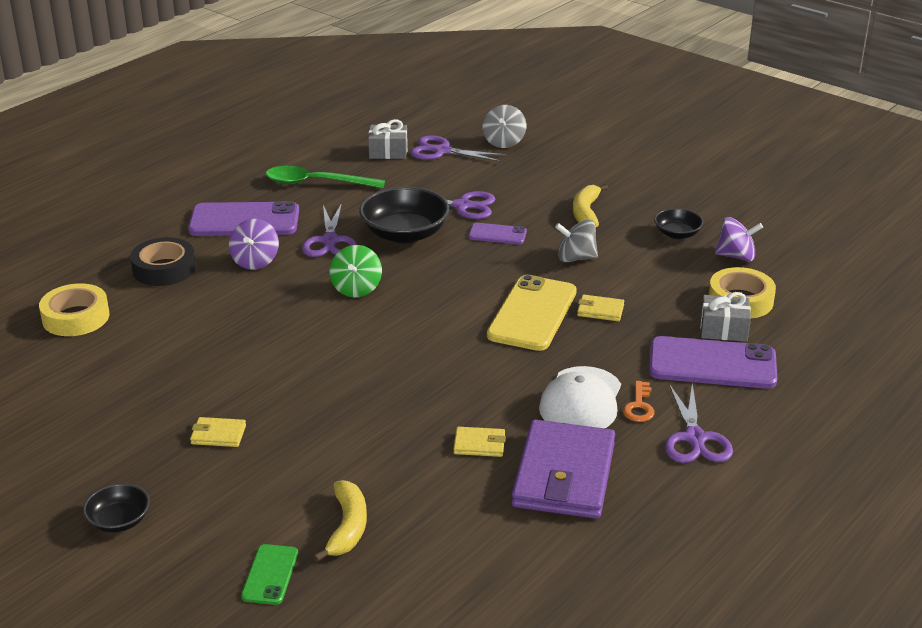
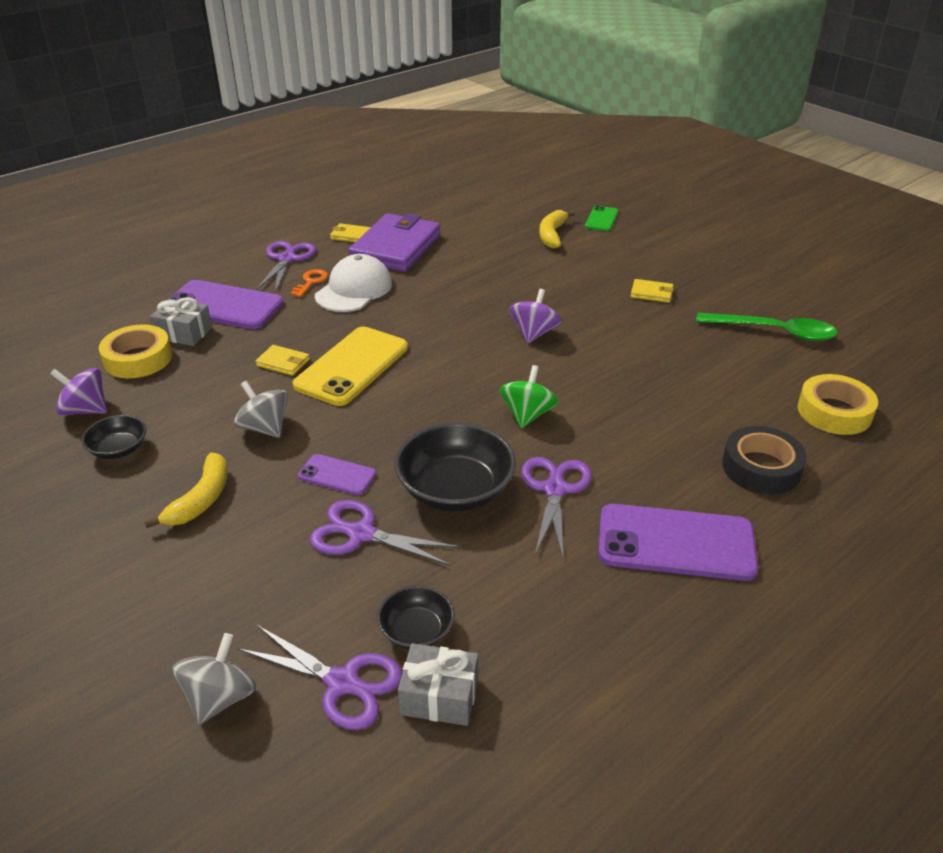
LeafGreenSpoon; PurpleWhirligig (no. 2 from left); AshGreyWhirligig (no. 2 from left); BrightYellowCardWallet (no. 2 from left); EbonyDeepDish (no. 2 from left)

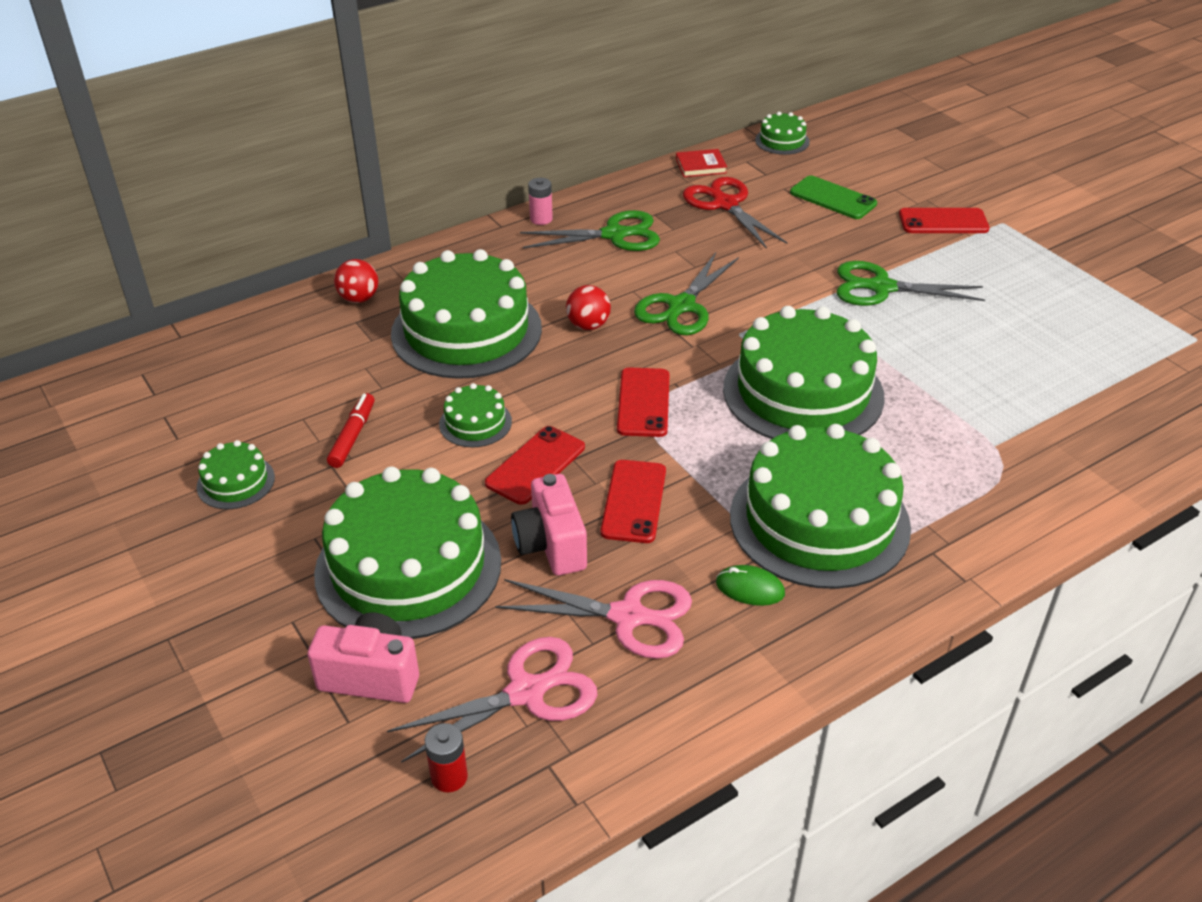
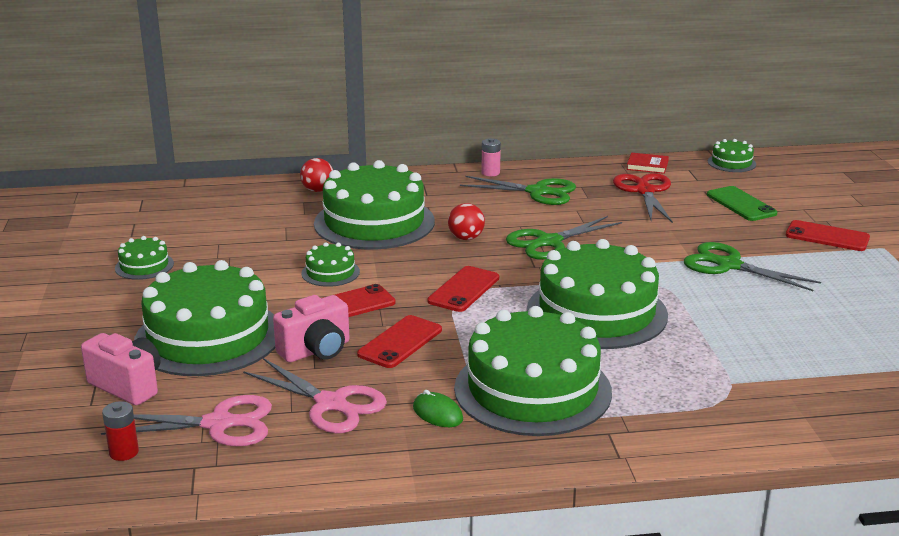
RedFeltPen; RosyCompactCamera (no. 2 from left)

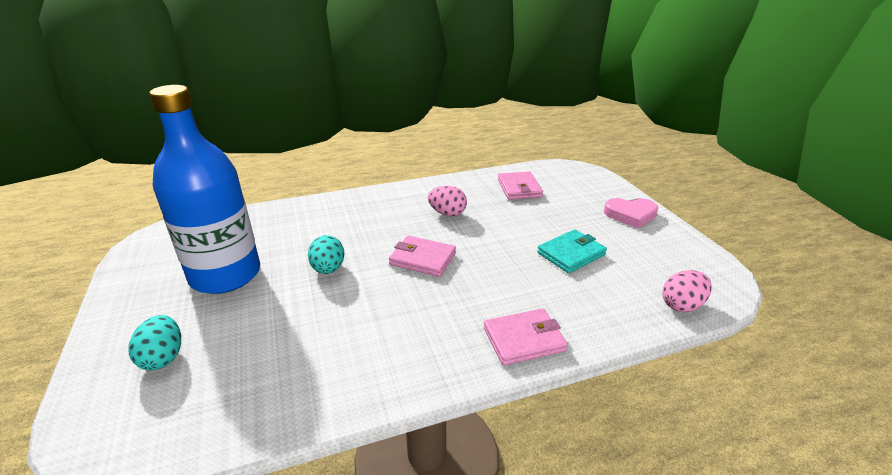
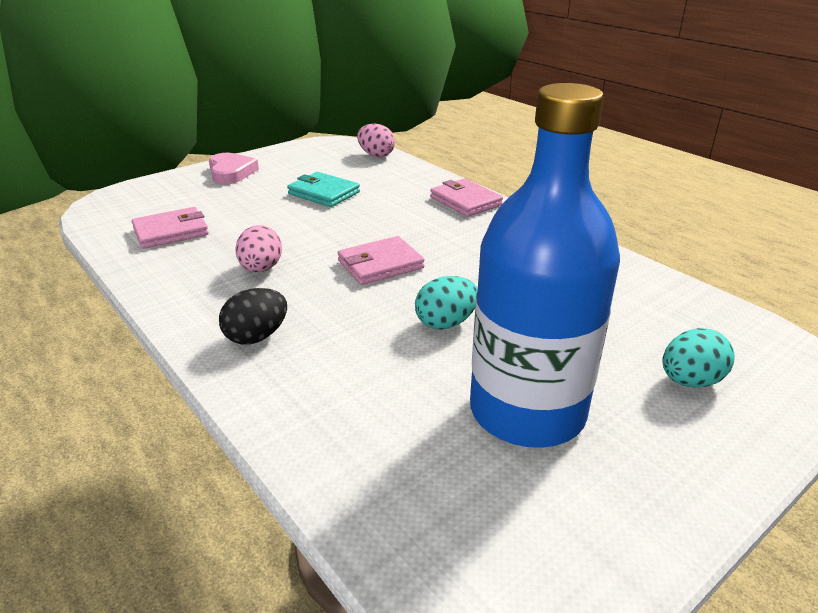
RosyCardWallet (no. 2 from left); EbonyToyEgg

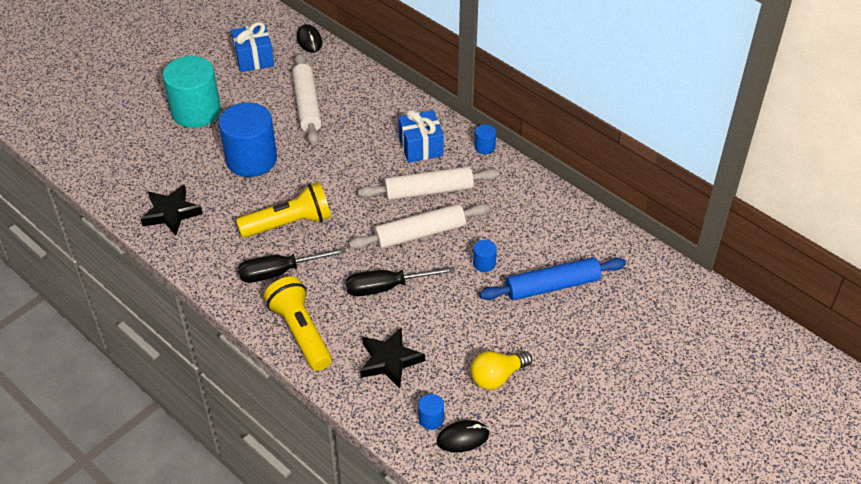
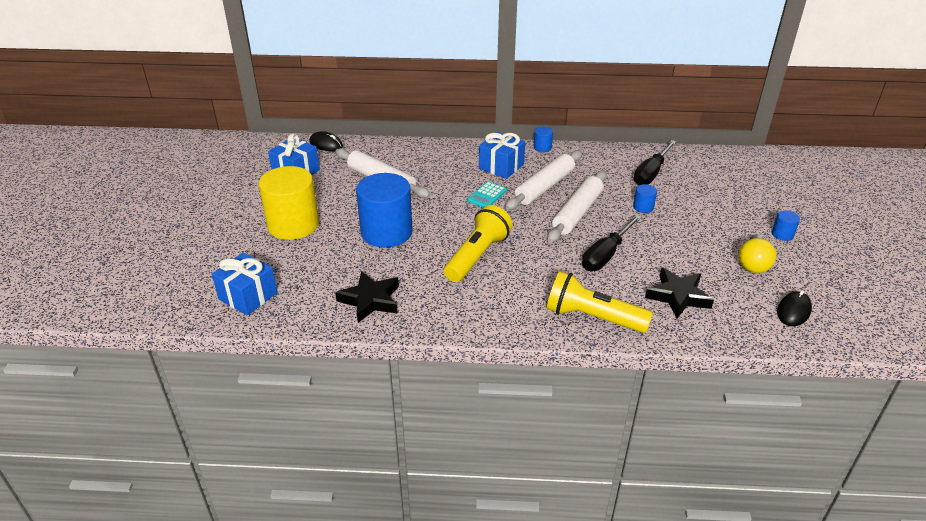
BrightYellowSolidCylinder; EbonyFlatScrewdriver (no. 2 from left); CobaltRollingPin; CobaltSolidCylinder (no. 4 from left); AquaAddingMachine; CobaltPresent (no. 1 from left)

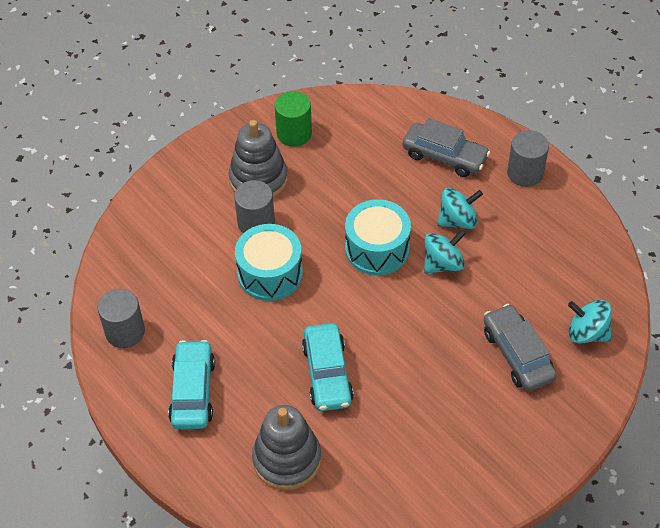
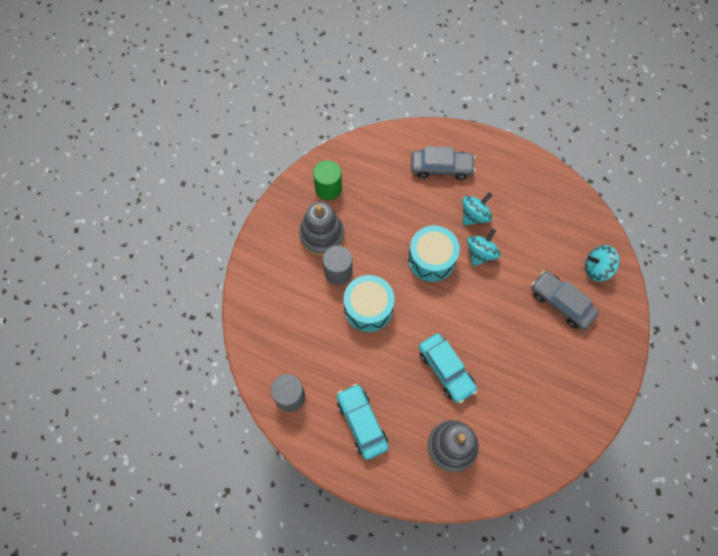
AshGreySolidCylinder (no. 3 from left in the first image)

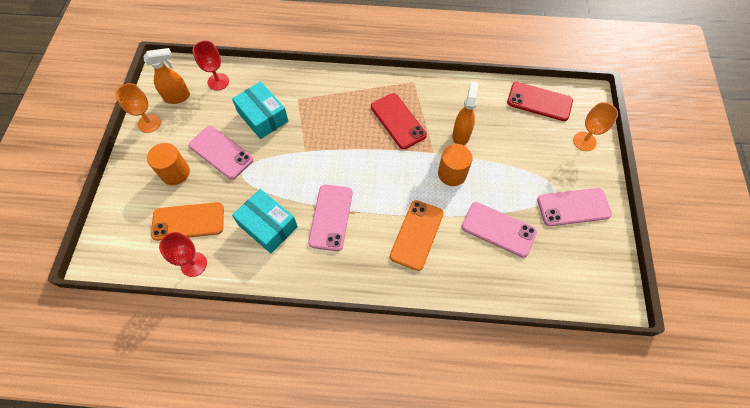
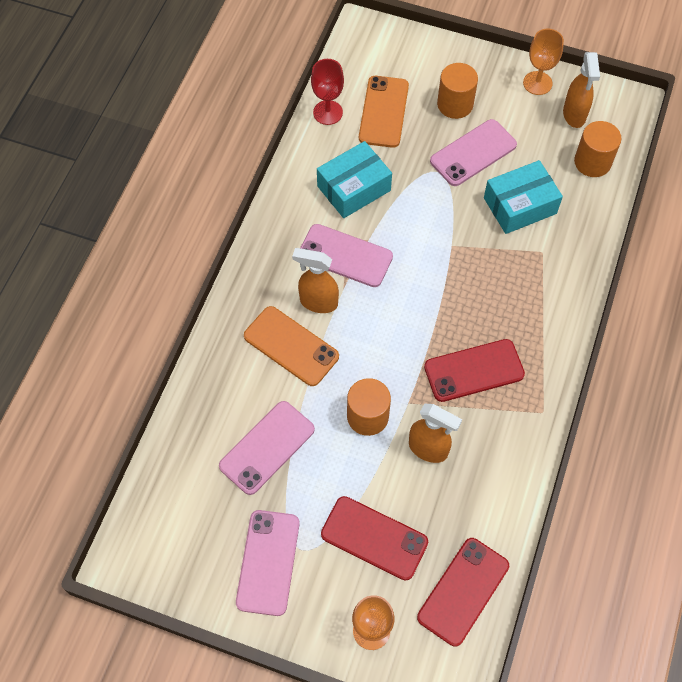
OrangeSolidCylinder (no. 3 from left); OrangeSprayCleaner (no. 1 from left); RedSmartphone (no. 1 from left)

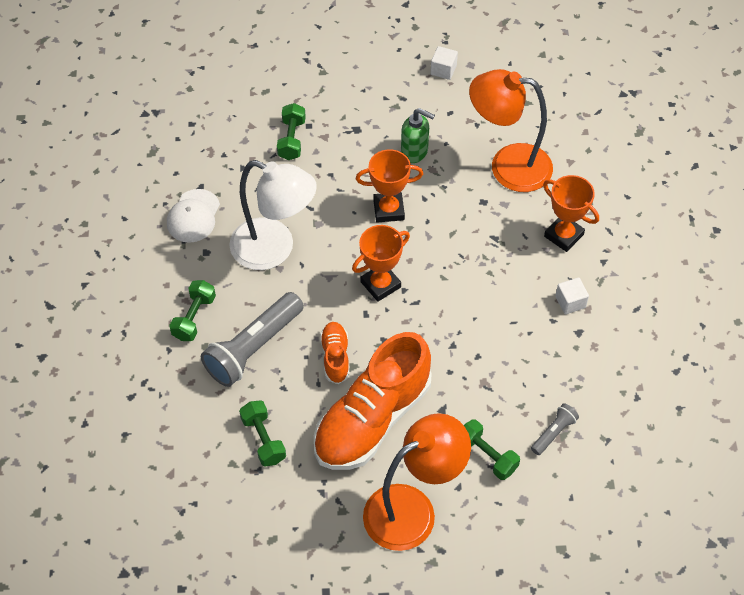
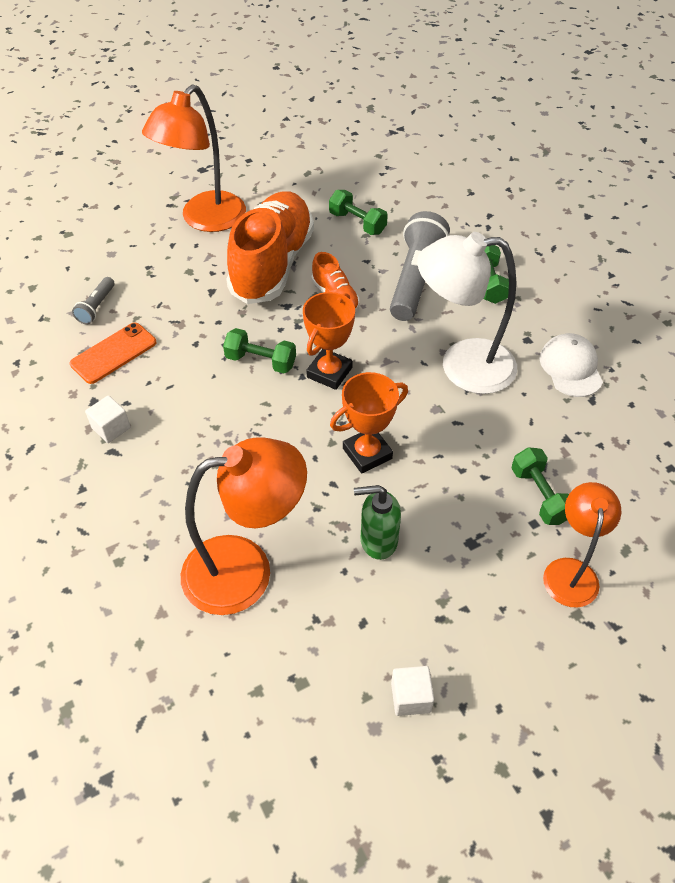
OrangeAwardCup (no. 3 from left in the first image); LeafGreenFreeWeight (no. 1 from left); OrangeSmartphone; OrangeLamp (no. 3 from left)

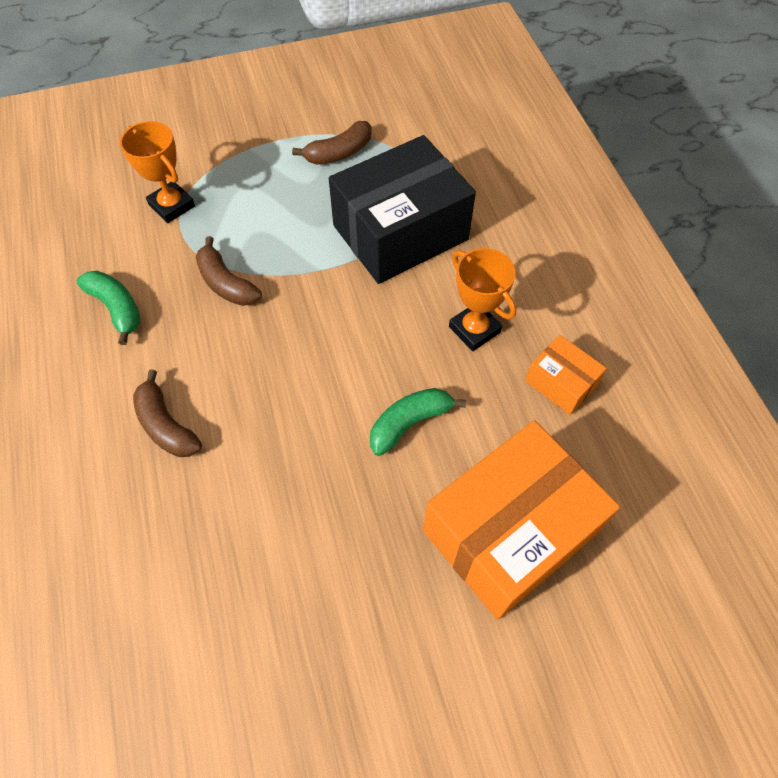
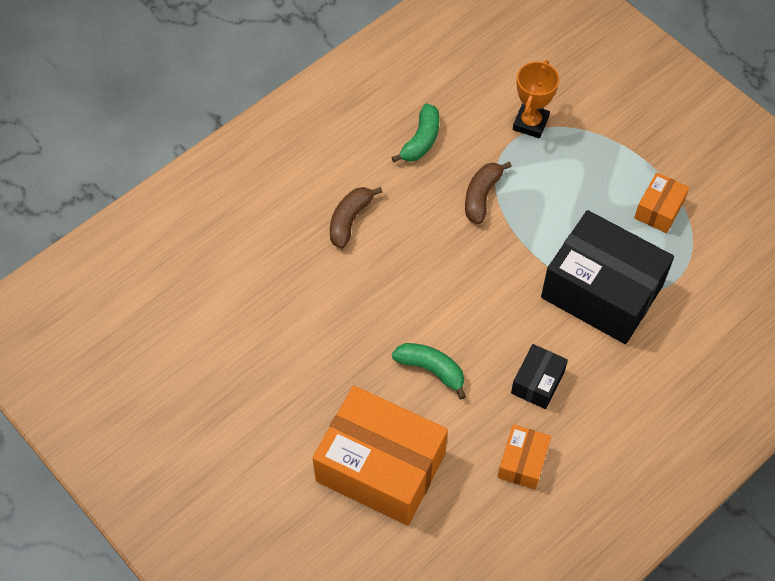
OrangeBox (no. 3 from left); EbonyBox (no. 1 from left)

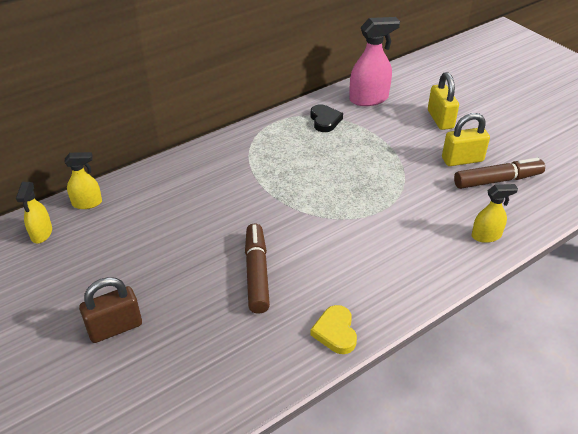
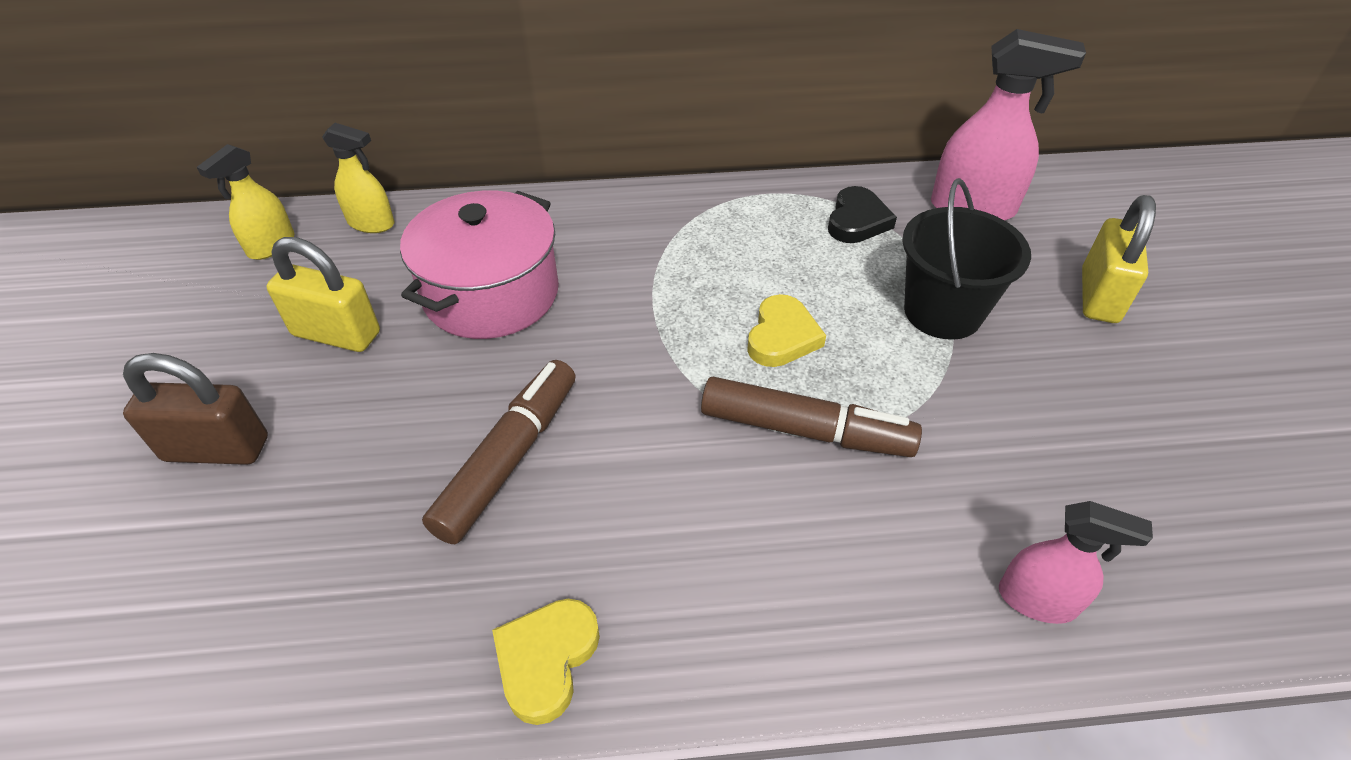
BrightYellowPadlock (no. 1 from left); RussetFeltPen (no. 2 from left); RosySprayCleaner (no. 2 from left); EbonyPail; RosyPot; BrightYellowHeart (no. 2 from left)

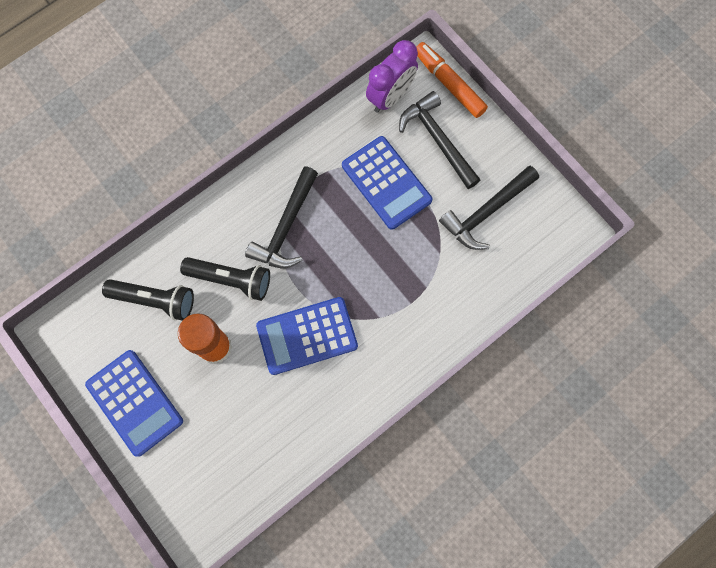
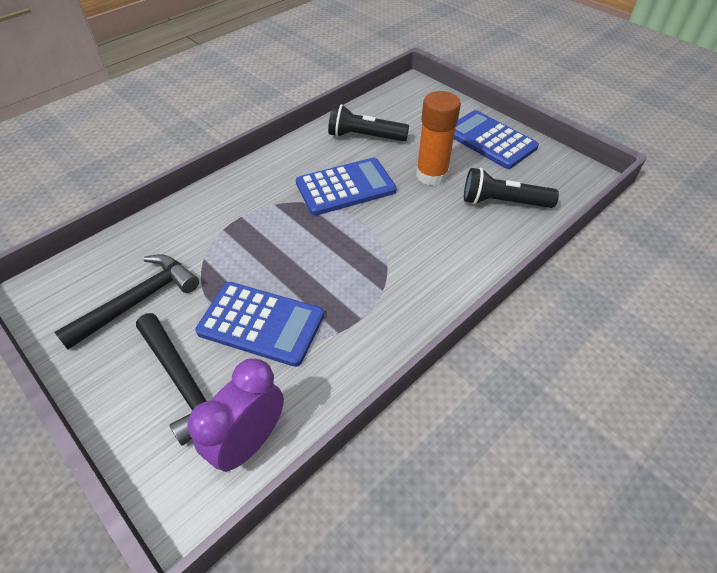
OrangeFeltPen; CobaltAddingMachine (no. 1 from left); EbonyClawHammer (no. 1 from left in the first image); EbonyPocketTorch (no. 1 from left)

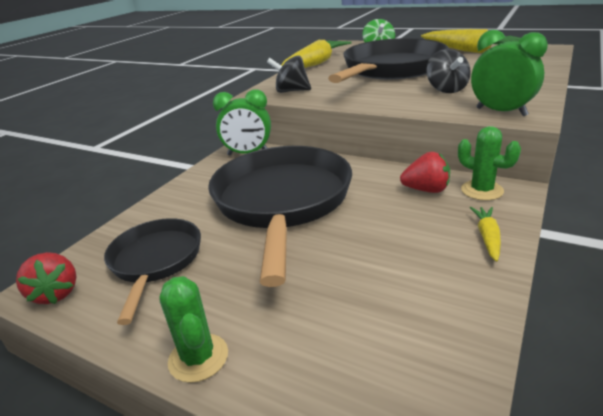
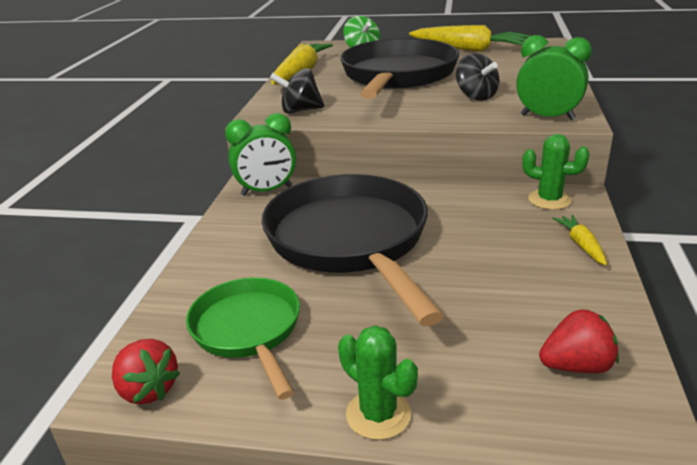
RedStrawberry (no. 2 from left); LeafGreenFryingPan

